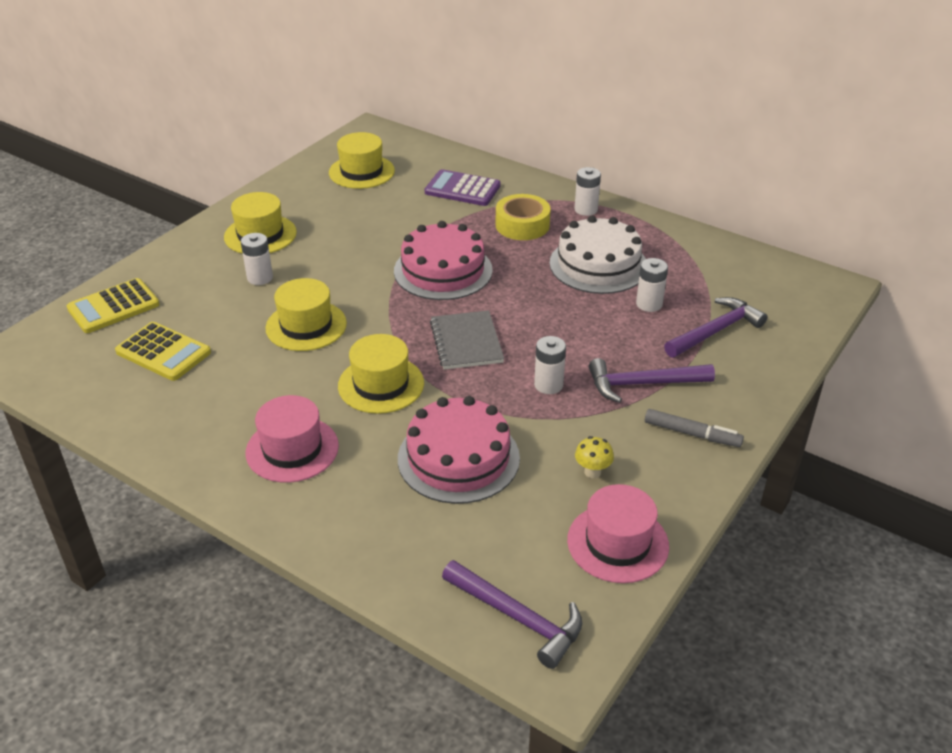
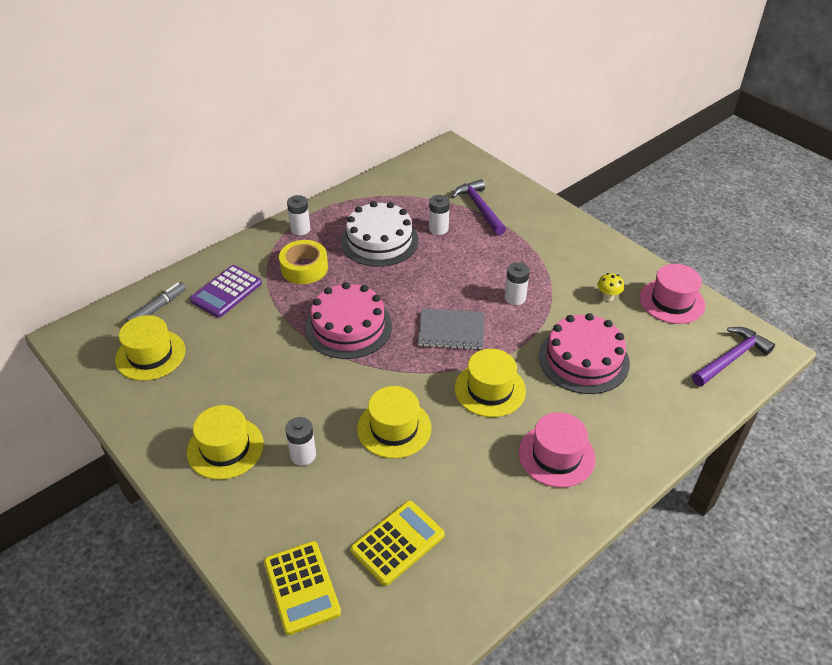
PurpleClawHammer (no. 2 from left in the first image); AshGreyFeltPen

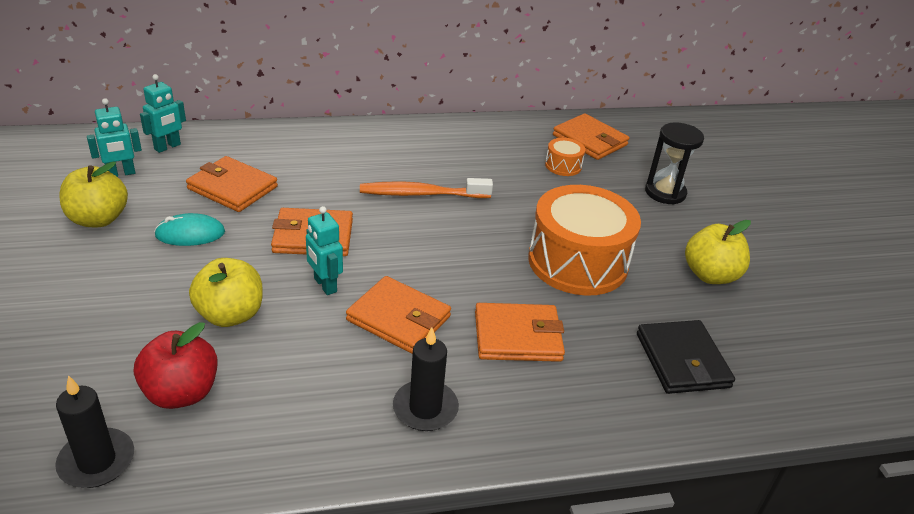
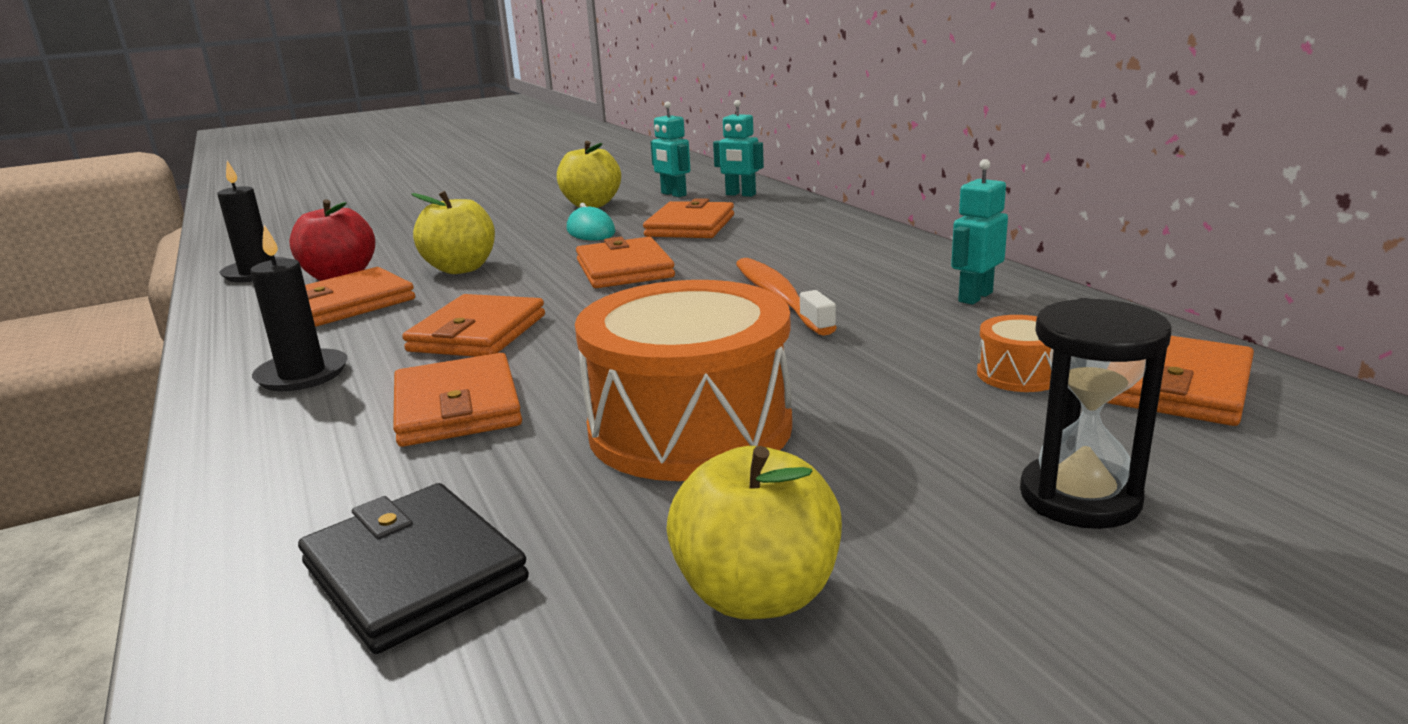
AquaRobot (no. 3 from left); EbonyCardWallet; OrangeCardWallet (no. 1 from left)

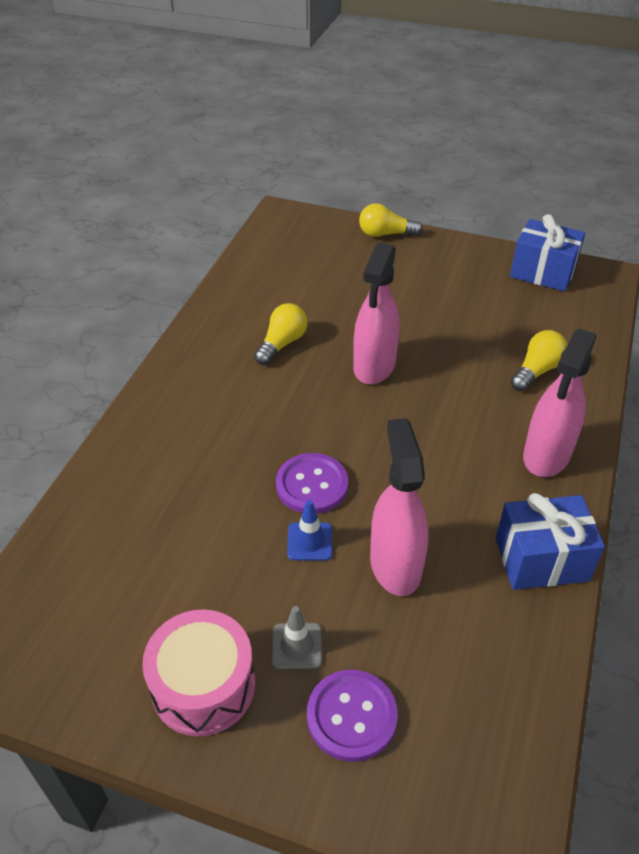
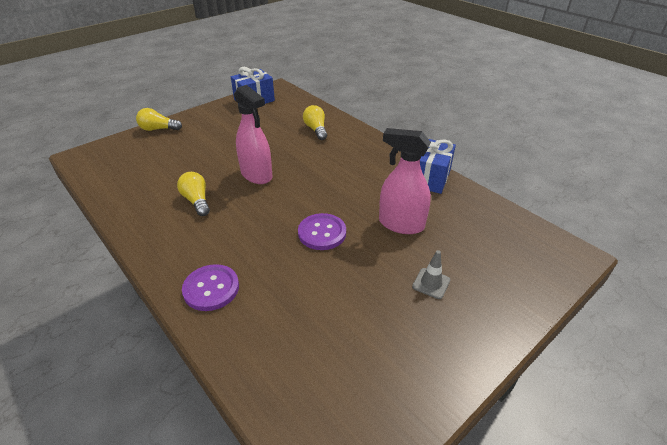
BrightYellowLightbulb (no. 1 from left); RosySprayCleaner (no. 3 from left in the first image); CobaltTrafficCone; RosySnareDrum; PurpleButton (no. 1 from left)

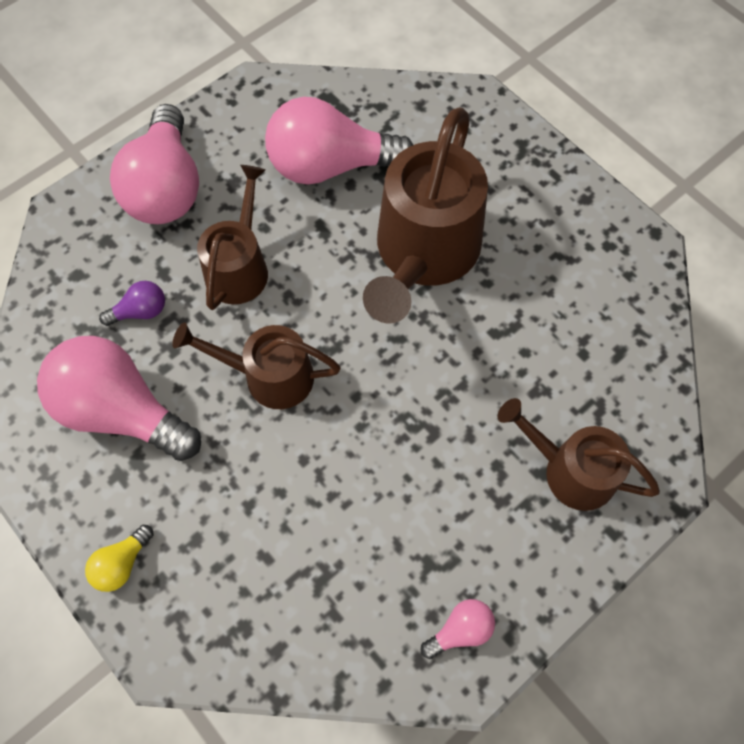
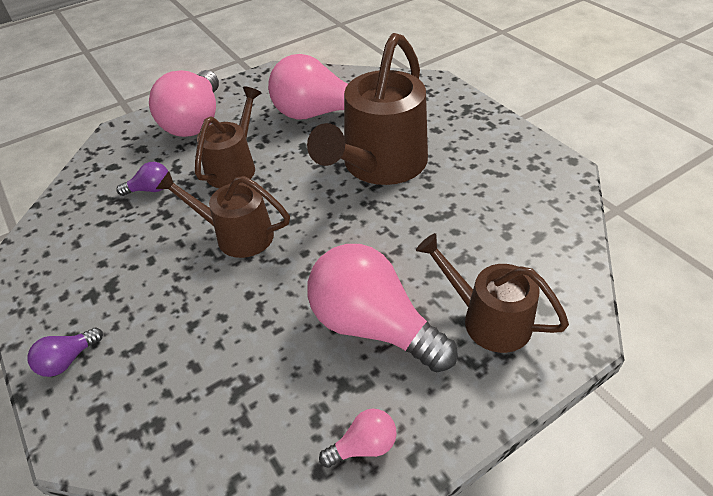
RosyLightbulb (no. 4 from left); PurpleLightbulb (no. 1 from left)

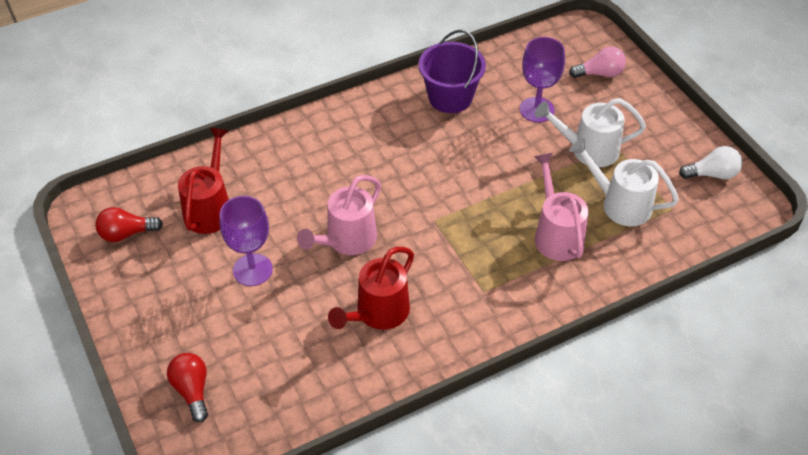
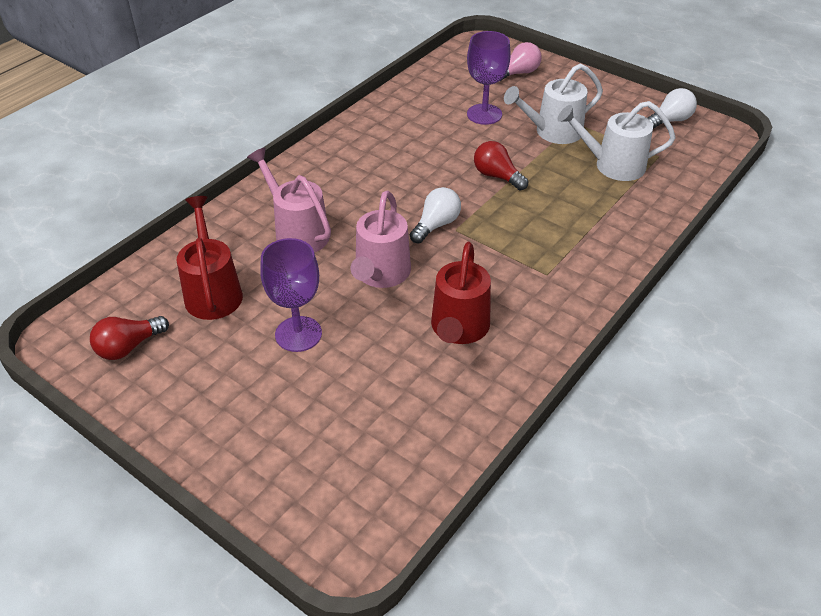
PurplePail; RosyWateringCan (no. 1 from left); RedLightbulb (no. 2 from left); PureWhiteLightbulb (no. 1 from left)

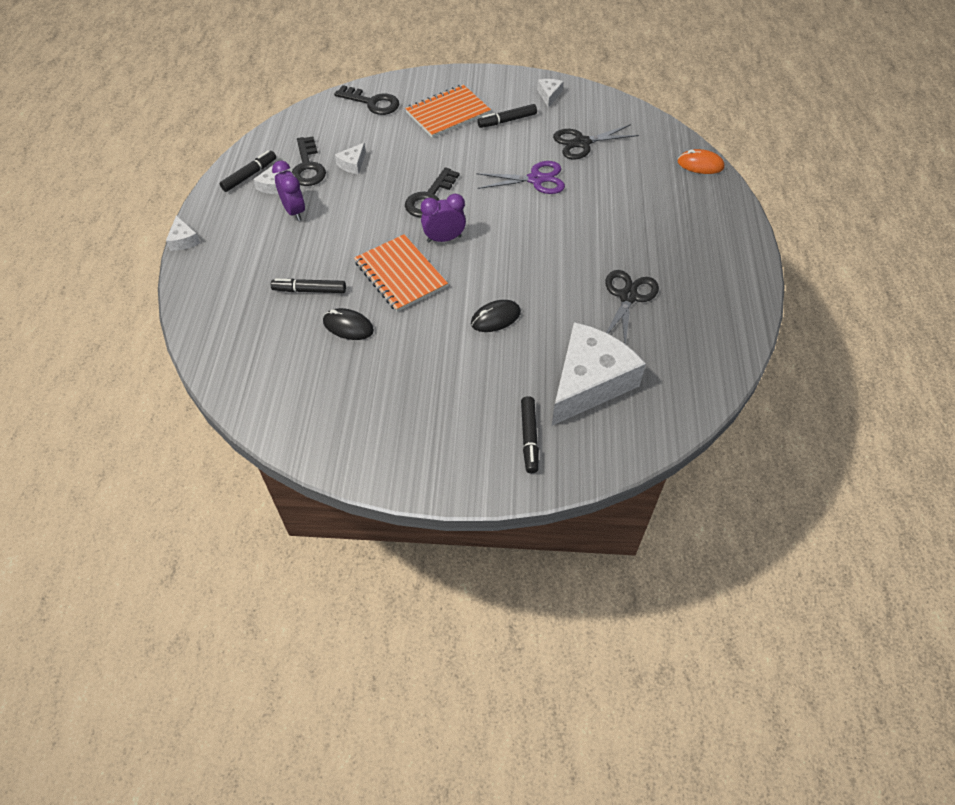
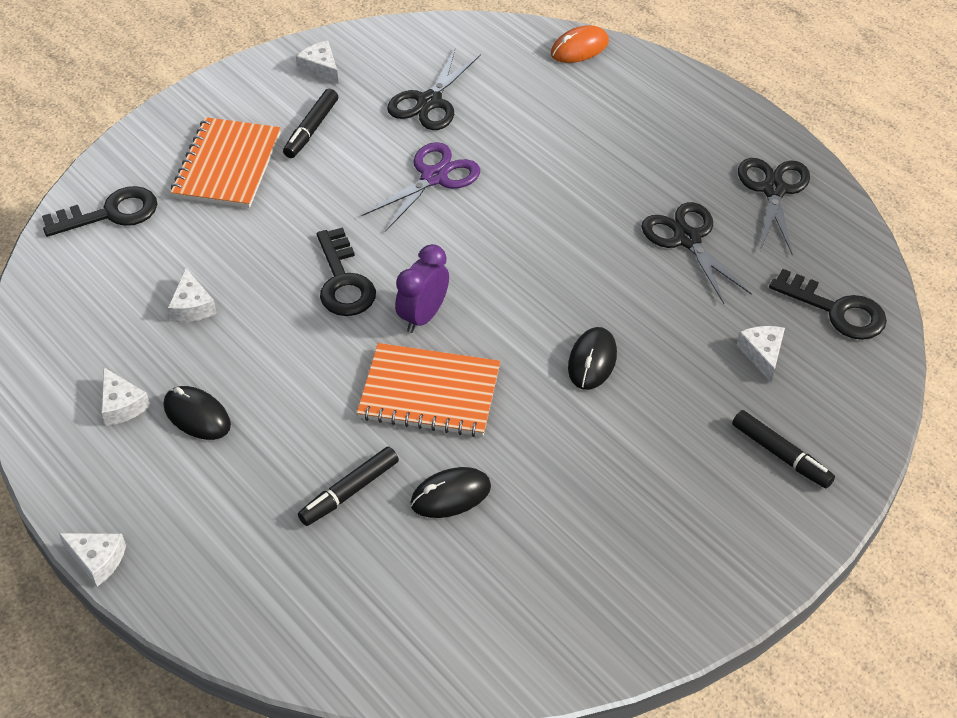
EbonyKey (no. 3 from left); EbonyFeltPen (no. 1 from left in the first image); EbonyMouse (no. 1 from left); PureWhiteCheese (no. 5 from left); EbonyPairOfScissors (no. 3 from left)

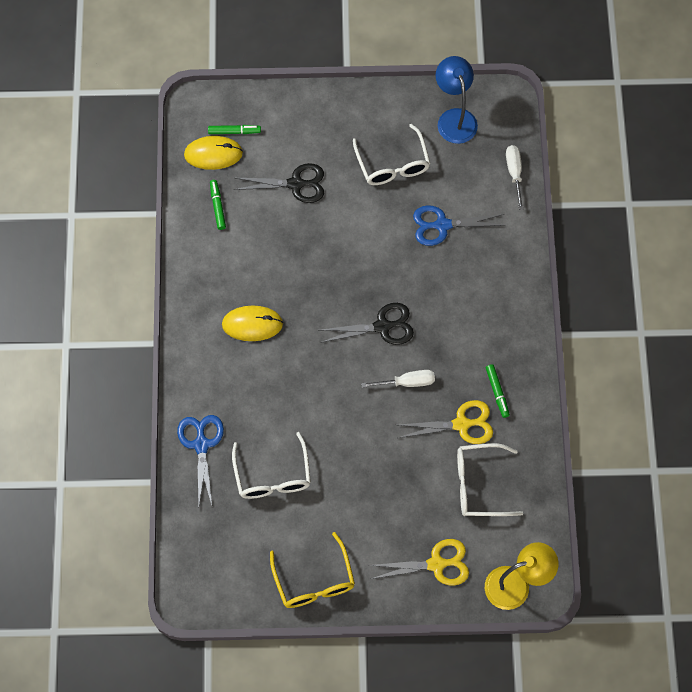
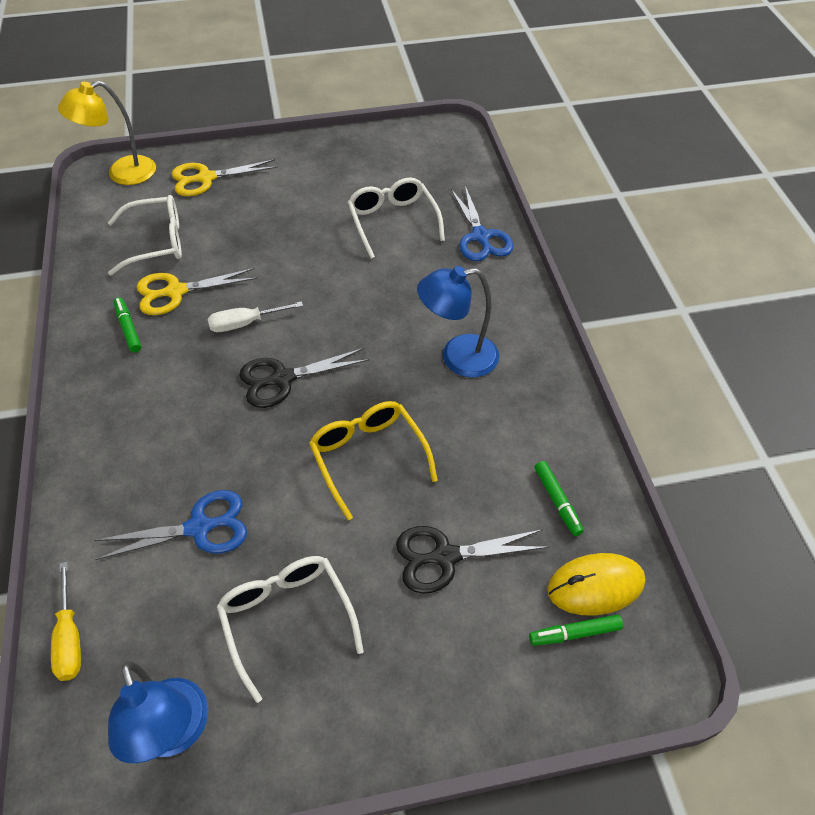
BrightYellowFlatScrewdriver; CobaltLamp (no. 2 from left); BrightYellowSpectacles

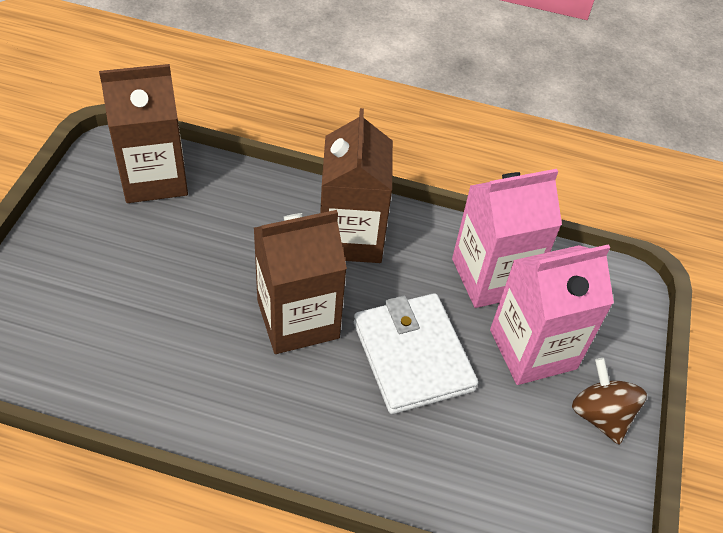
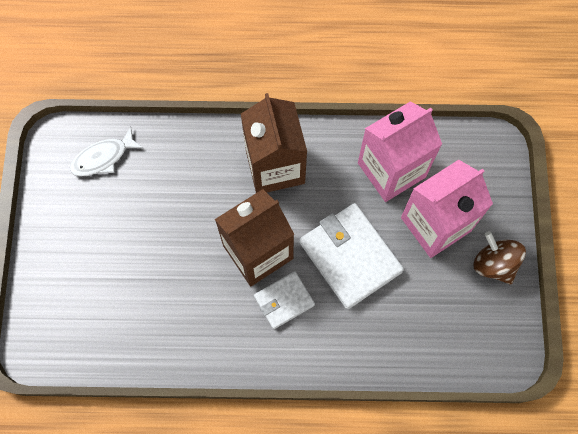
PureWhiteFish; PureWhiteCardWallet (no. 1 from left)

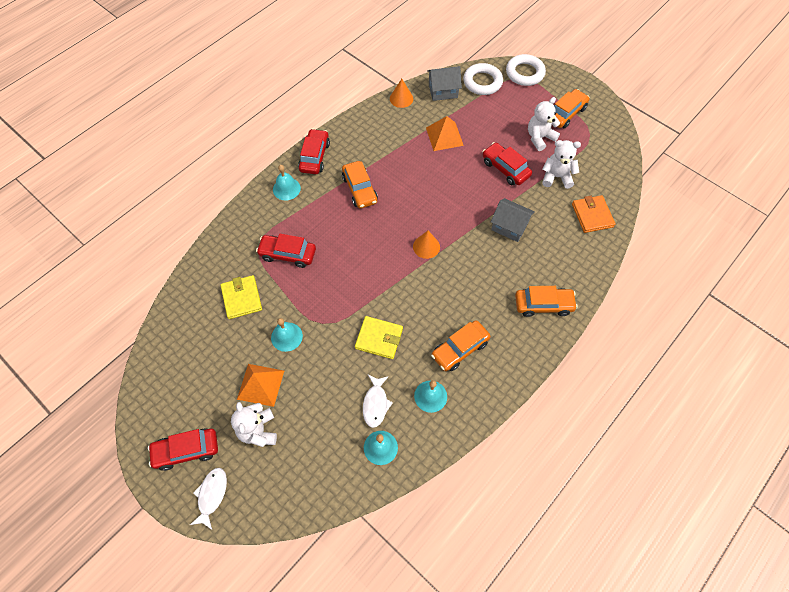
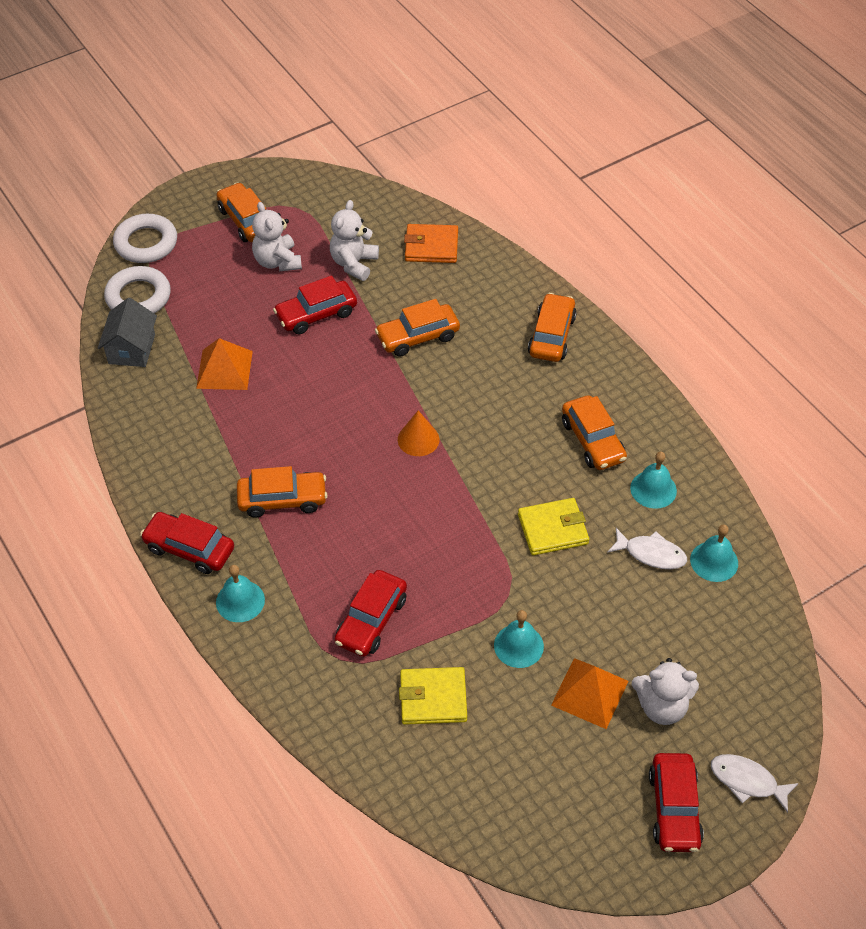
OrangeCone (no. 1 from left in the first image); OrangeAutomobile (no. 3 from left); BrightYellowCardWallet (no. 2 from left)

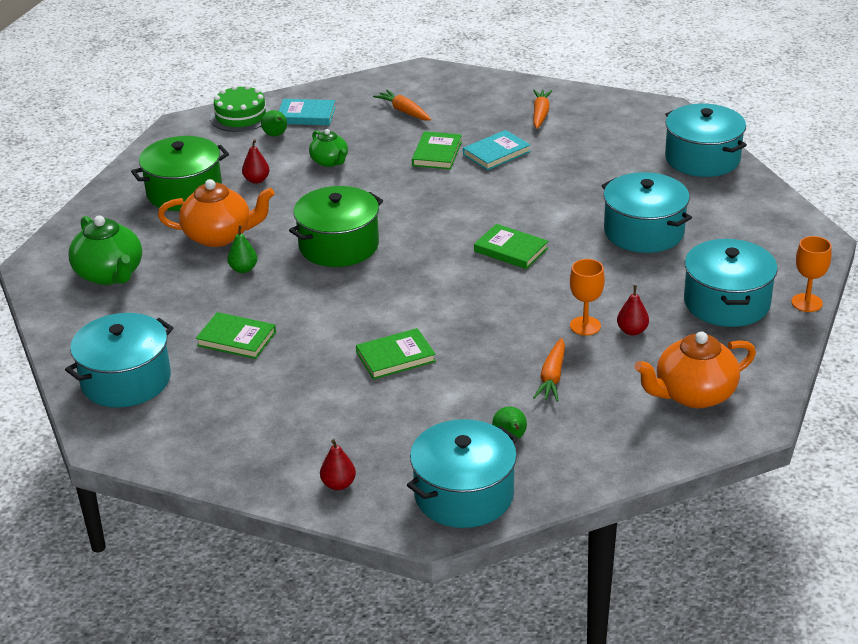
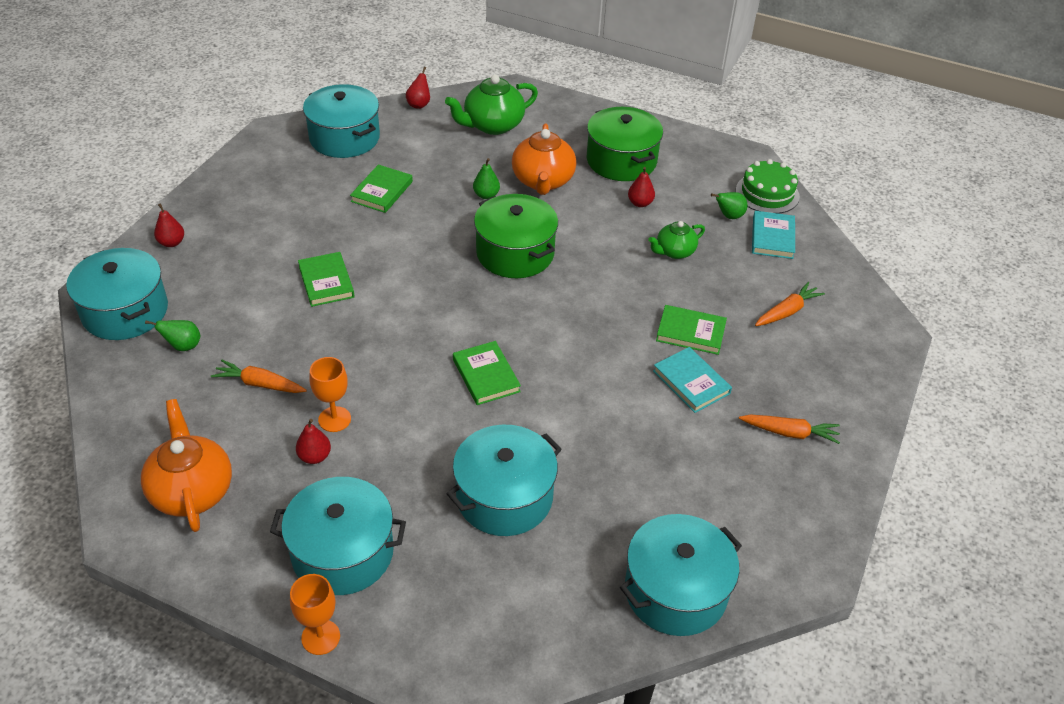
LeafGreenBook (no. 3 from left); RedPearFruit (no. 3 from left)

